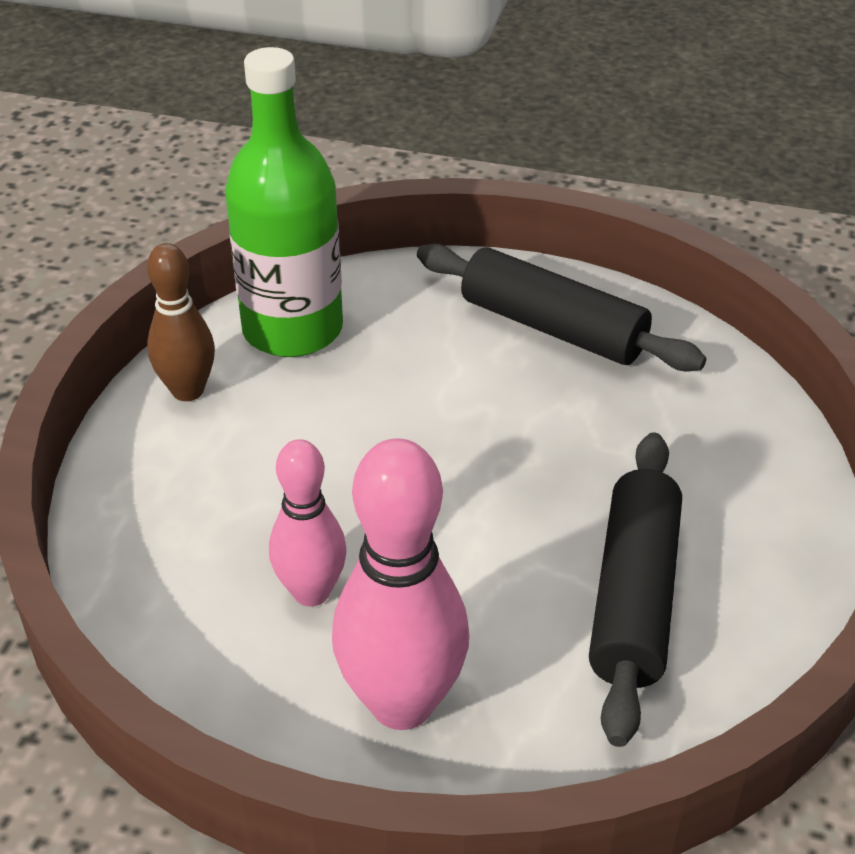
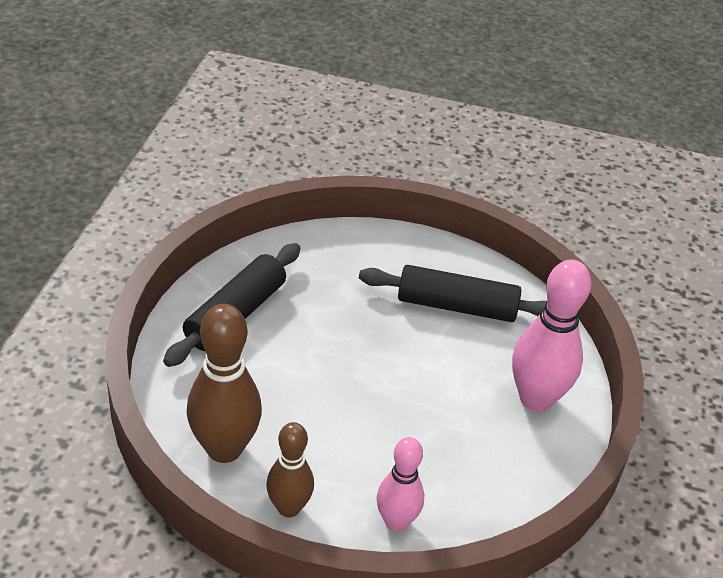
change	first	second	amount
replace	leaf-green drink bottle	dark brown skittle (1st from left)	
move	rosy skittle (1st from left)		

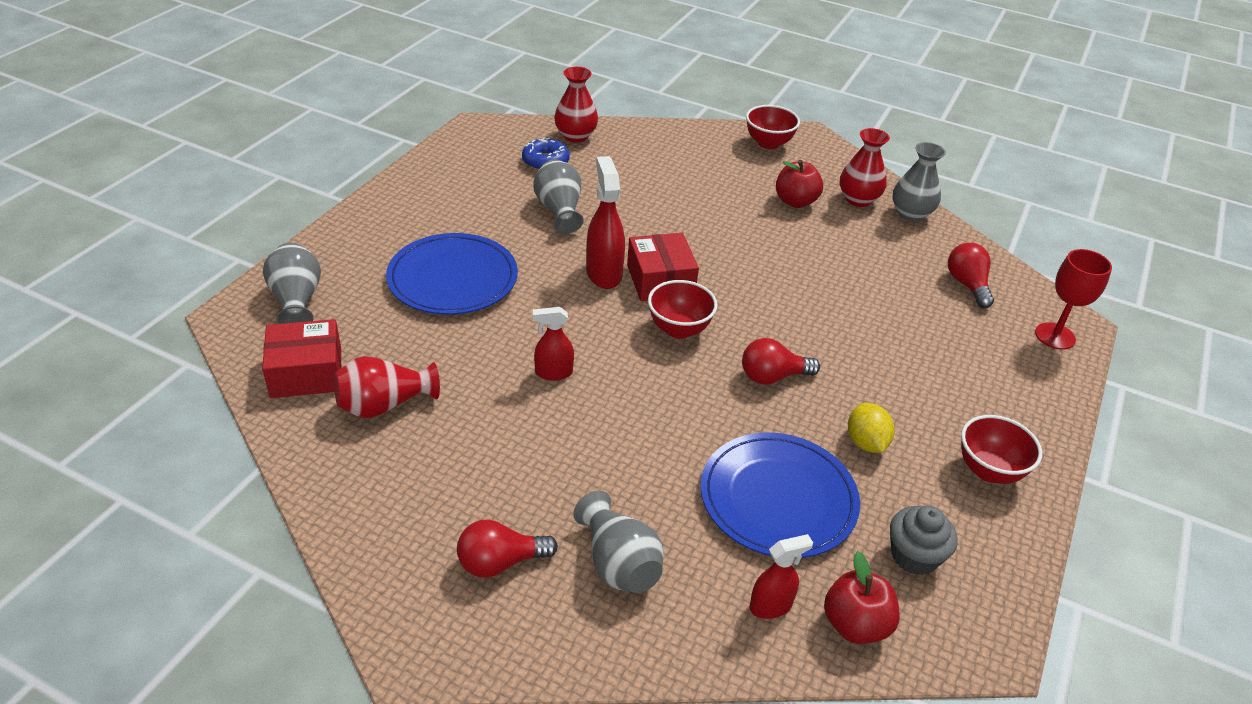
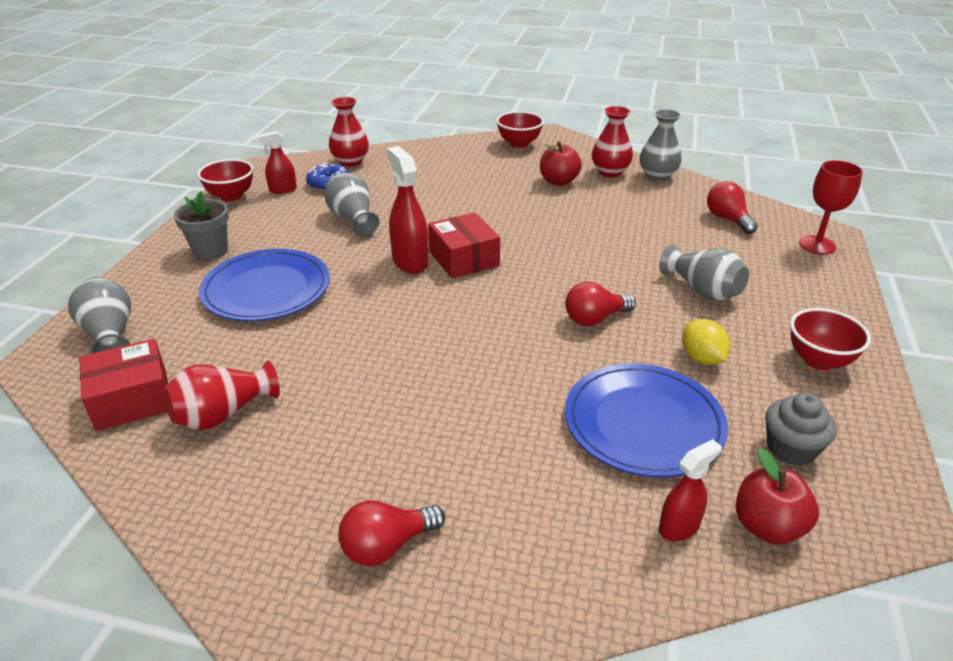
change	first	second	amount
move	scarlet spray bottle (1st from left)		
move	grey vase (3rd from left in the first image)	grey vase (4th from left)	
move	scarlet deep dish (1st from left)		
insert		grey potted plant	

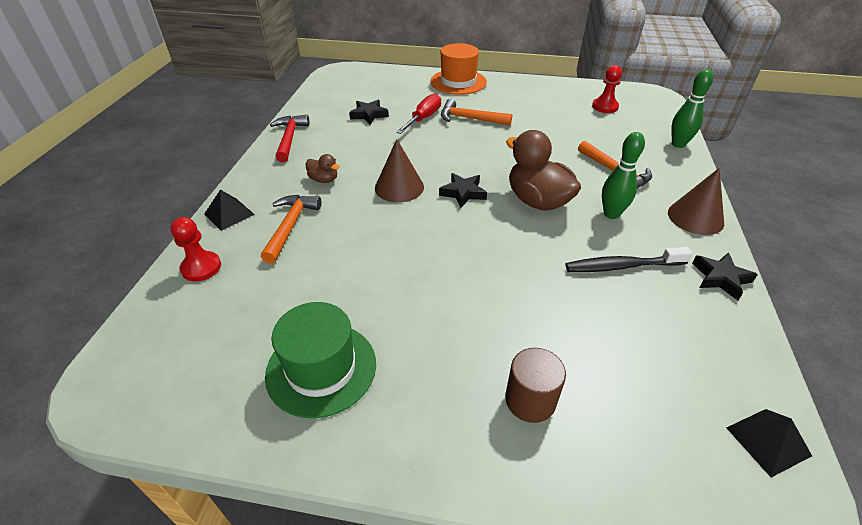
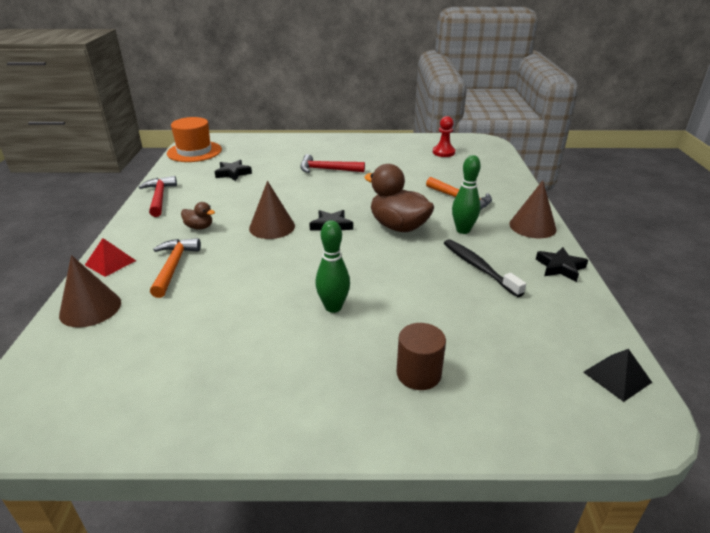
change	first	second	amount
replace	scarlet chess pawn (1st from left)	dark brown cone (1st from left)	
recolor	jet-black pyramid (1st from left)	scarlet pyramid	
delete	leaf-green top hat		
delete	scarlet screwdriver		
move	orange-coloured top hat		
recolor	orange-coloured hammer (2nd from left)	scarlet hammer (2nd from left)	
rotate	jet-black dental brush		75 degrees clockwise
move	leaf-green skittle (2nd from left in the first image)	leaf-green skittle (1st from left)	

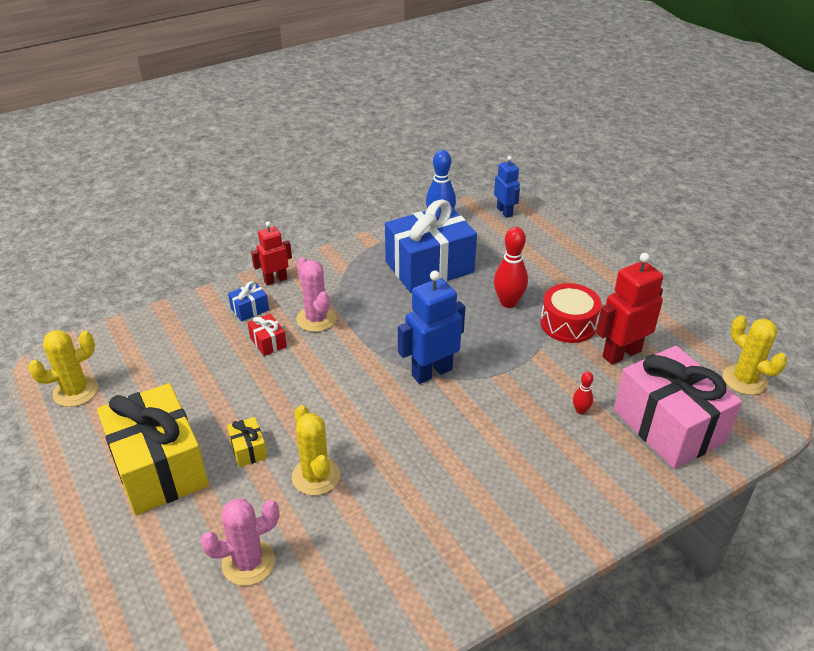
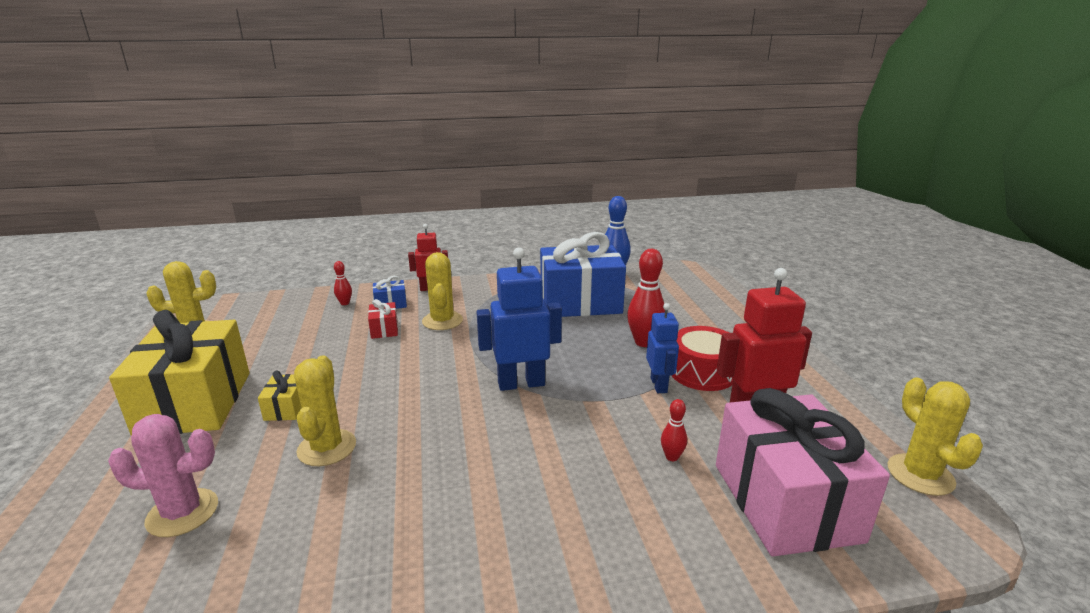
change	first	second	amount
recolor	rosy prickly plant (2nd from left)	bright yellow prickly plant (3rd from left)	
move	blue toy robot (2nd from left)		
insert		scarlet skittle (1st from left)	

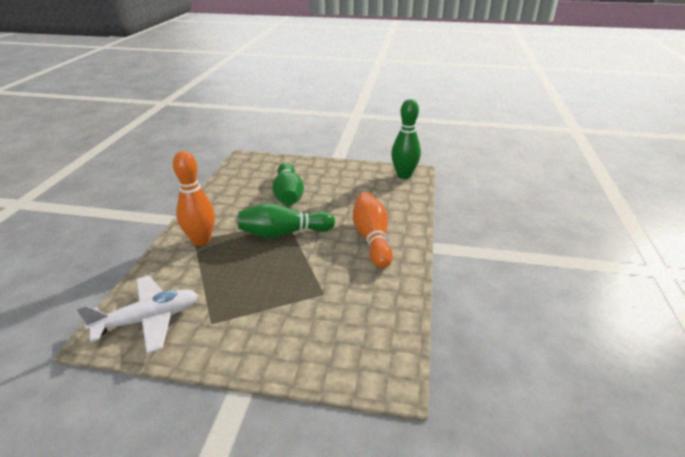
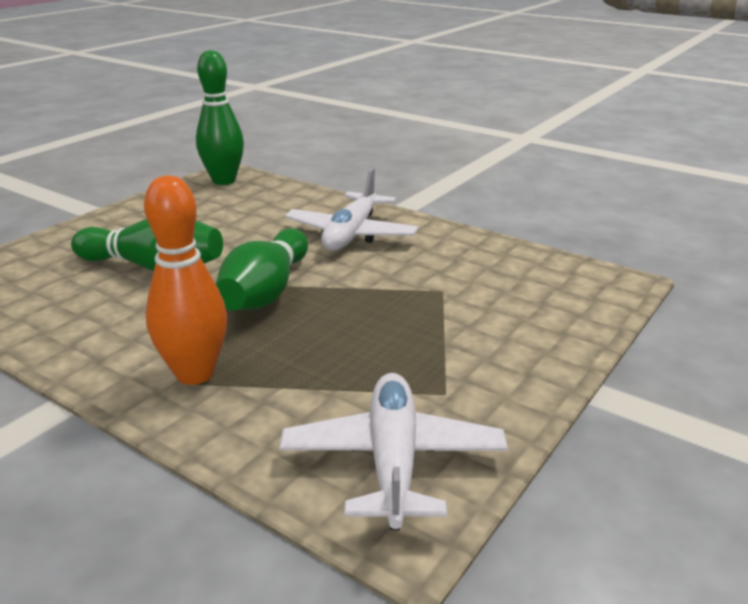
change	first	second	amount
replace	orange-coloured skittle (2nd from left)	snow-white toy plane (1st from left)	

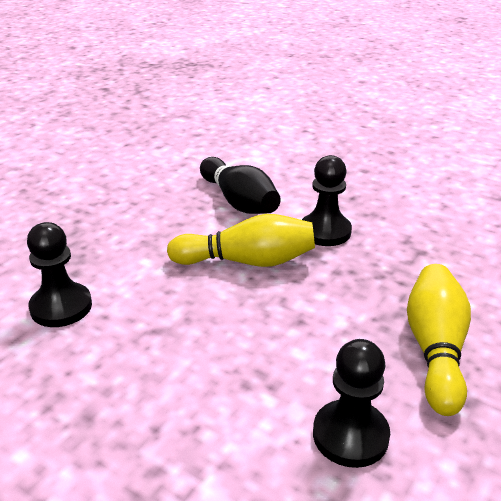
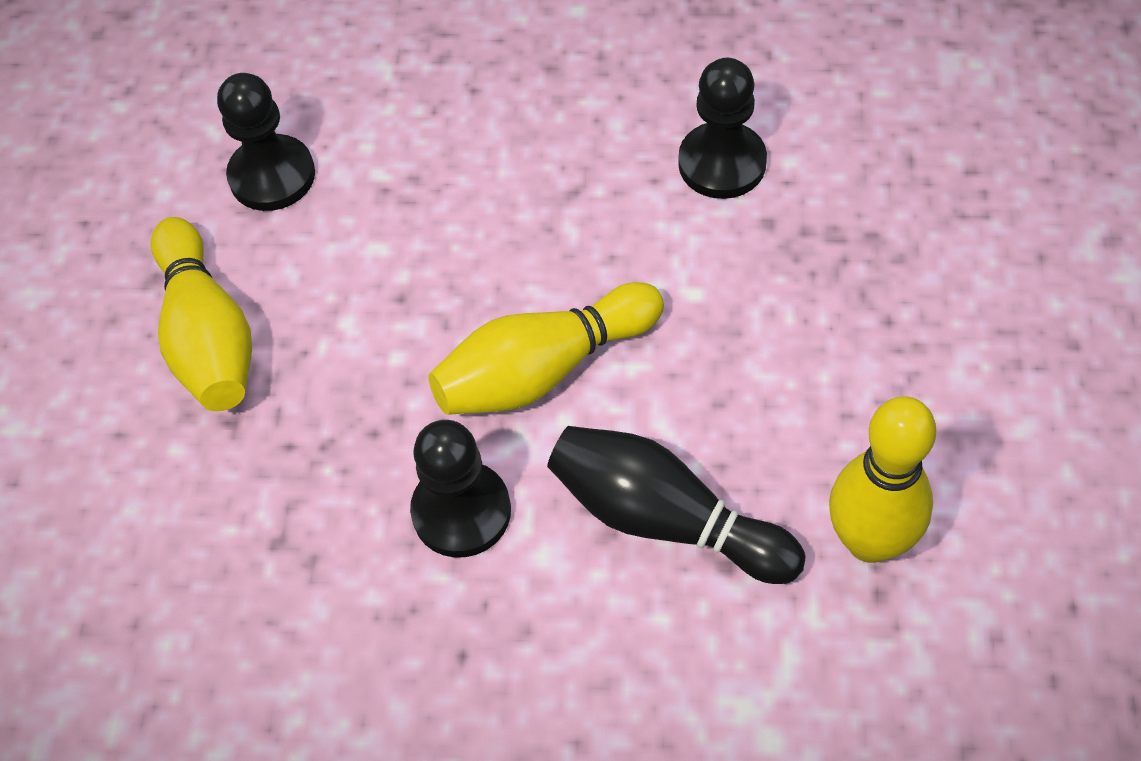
change	first	second	amount
insert		bright yellow skittle (3rd from left)	

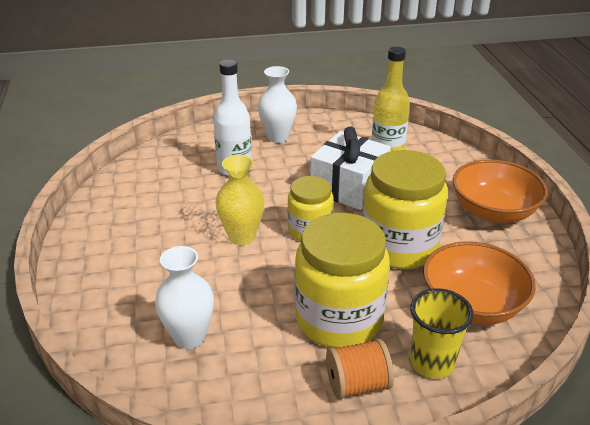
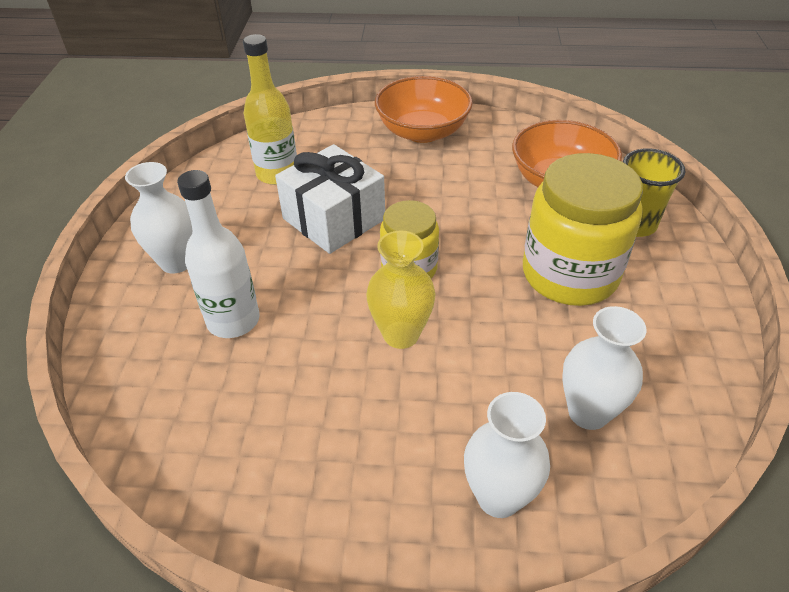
change	first	second	amount
delete	orange-coloured spool		
delete	bright yellow preserve jar (3rd from left)		
insert		snow-white vase (2nd from left)	

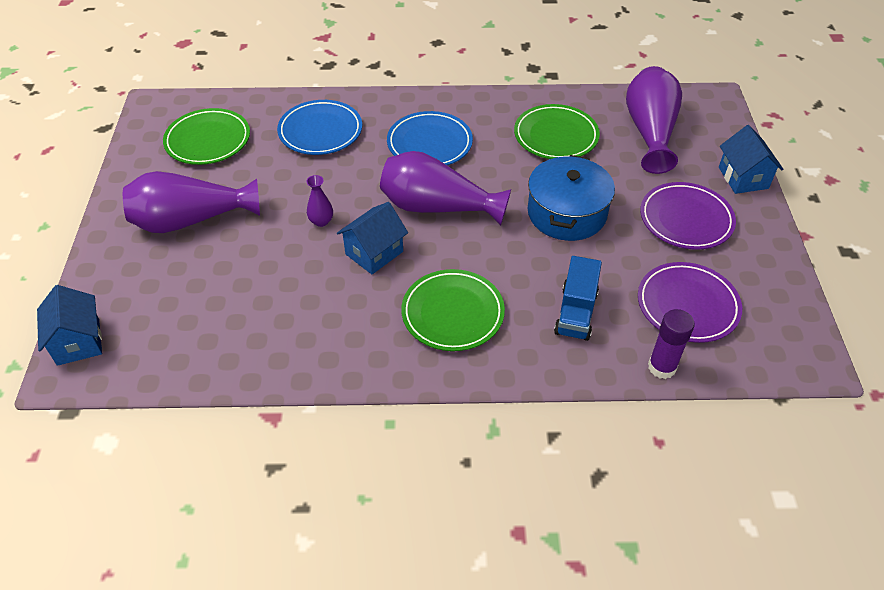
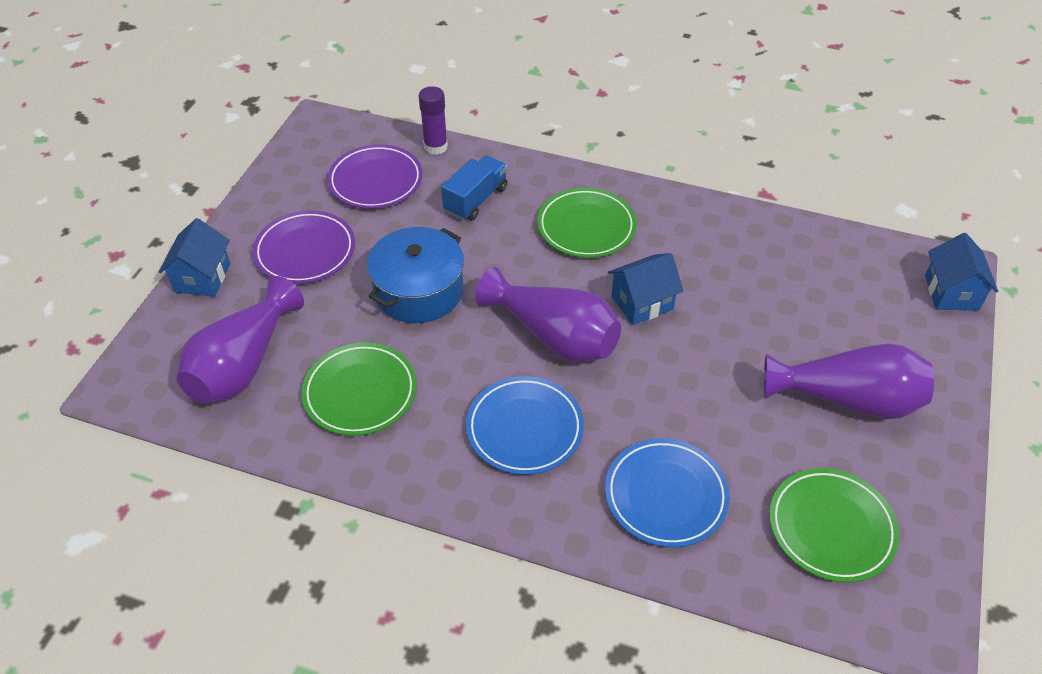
change	first	second	amount
delete	purple vase (2nd from left)		

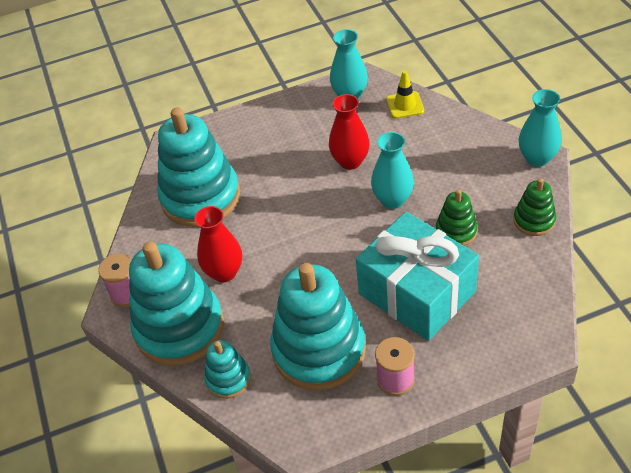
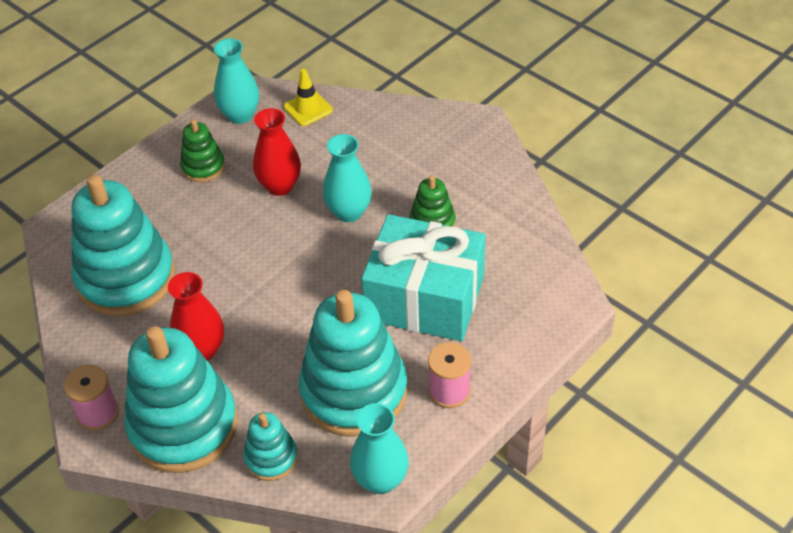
change	first	second	amount
move	leaf-green ring stacker (2nd from left in the first image)	leaf-green ring stacker (1st from left)	
move	teal vase (3rd from left)		

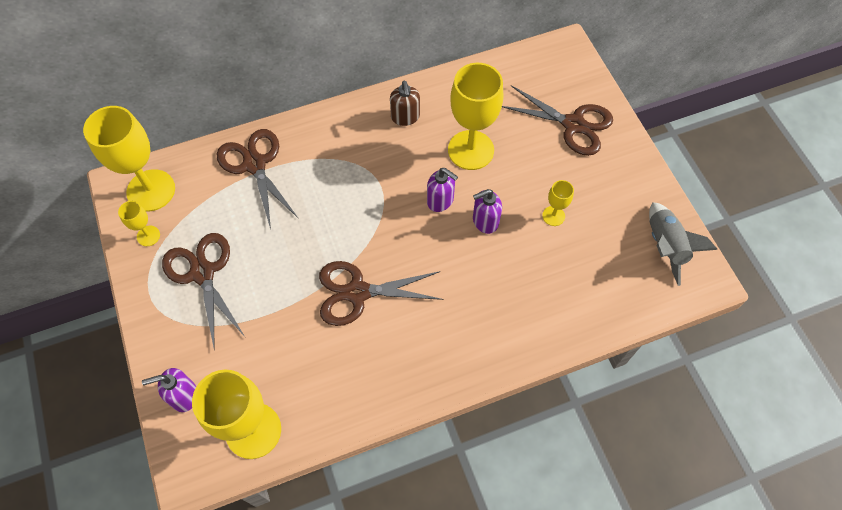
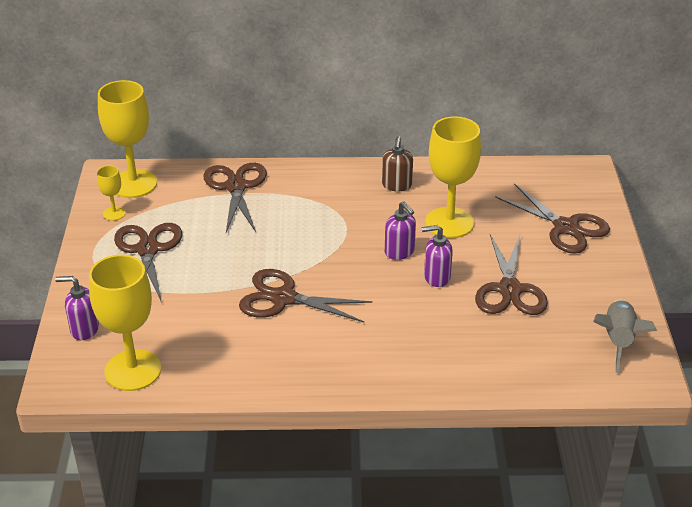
change	first	second	amount
replace	bright yellow chalice (5th from left)	dark brown pair of scissors (4th from left)	

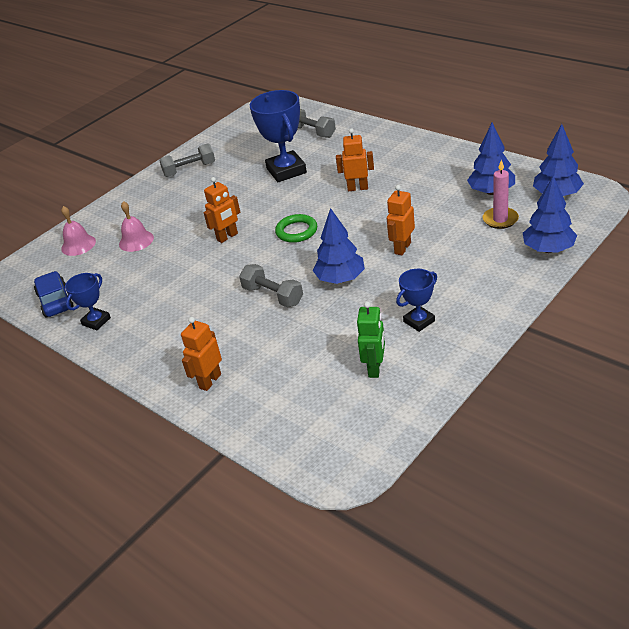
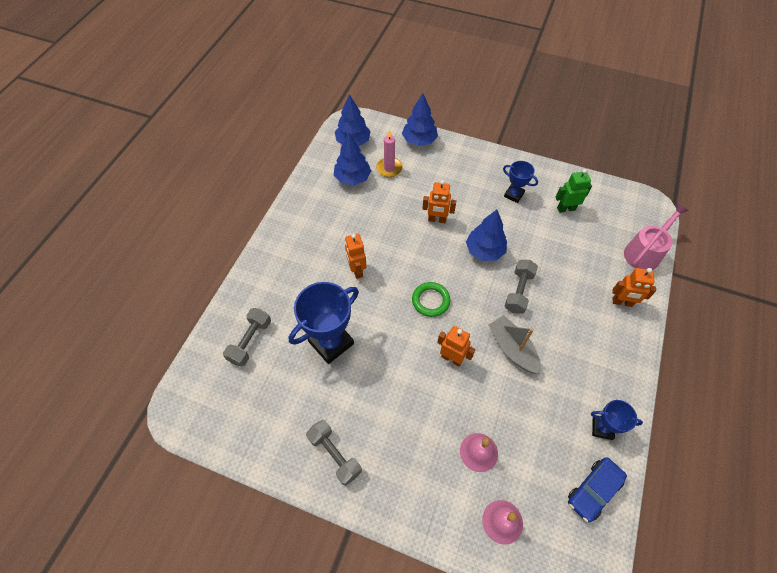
change	first	second	amount
insert		grey toy boat	
insert		rosy sprinkling can	

